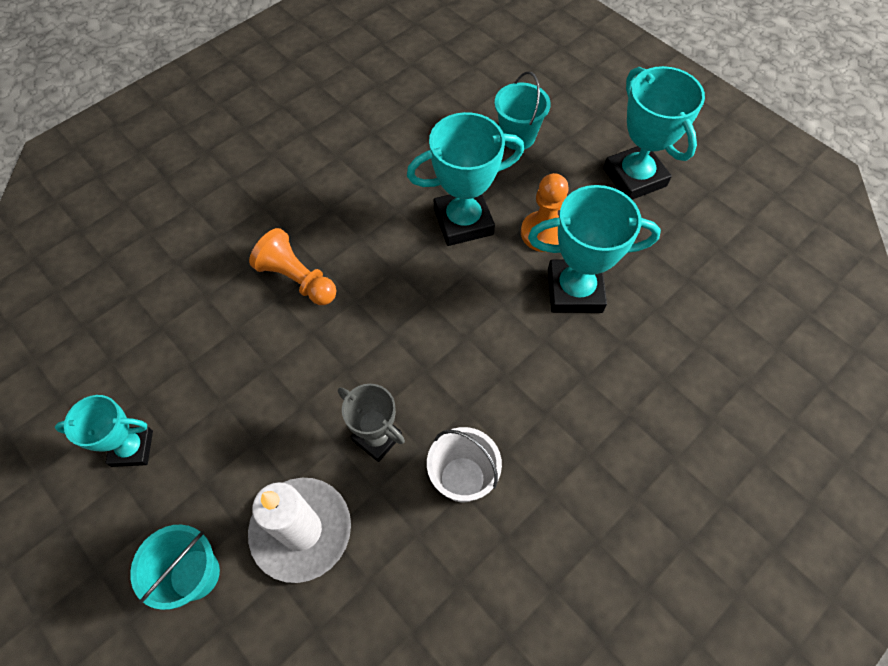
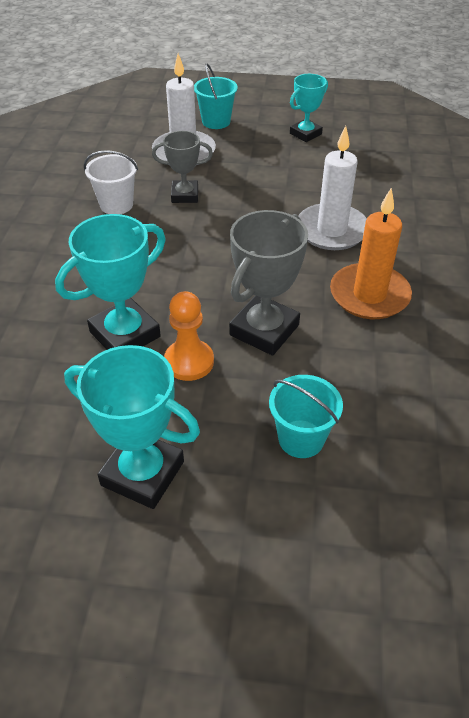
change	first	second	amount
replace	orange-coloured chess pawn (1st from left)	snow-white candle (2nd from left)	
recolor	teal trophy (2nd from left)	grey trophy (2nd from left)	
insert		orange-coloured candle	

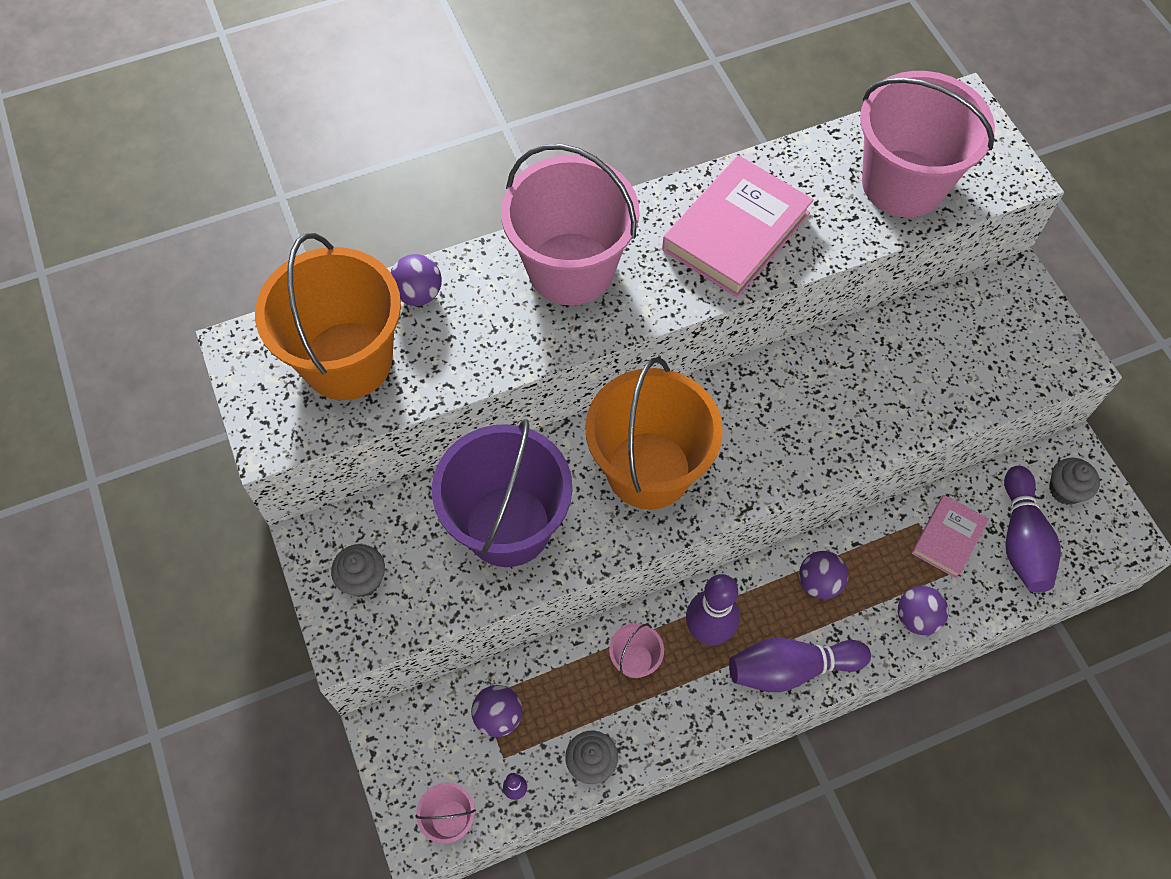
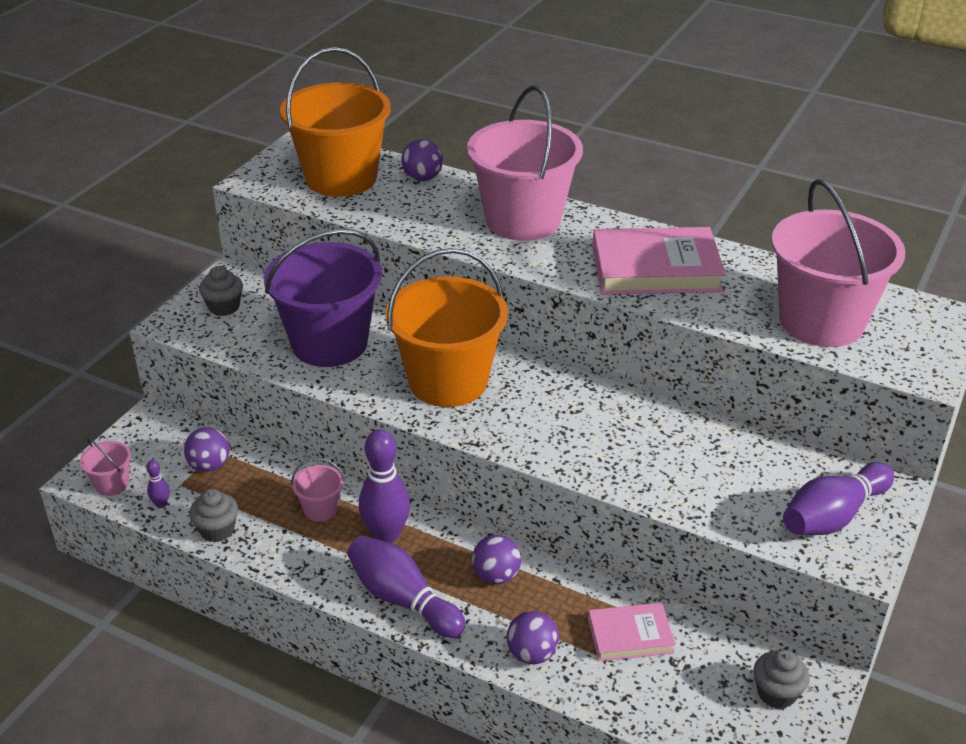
change	first	second	amount
move	purple skittle (4th from left)		

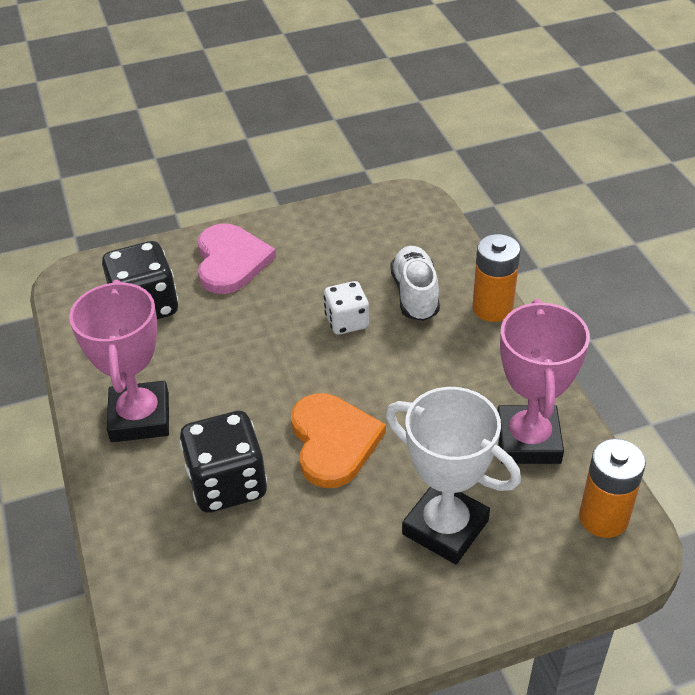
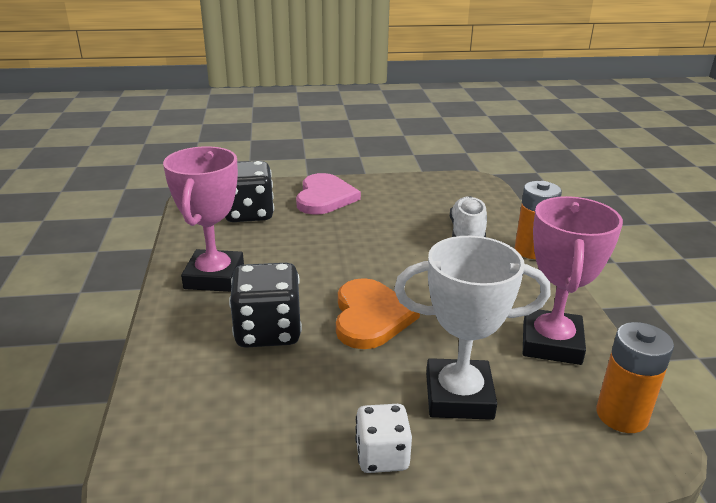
change	first	second	amount
move	snow-white dice		
rotate	snow-white trophy		45 degrees counterclockwise

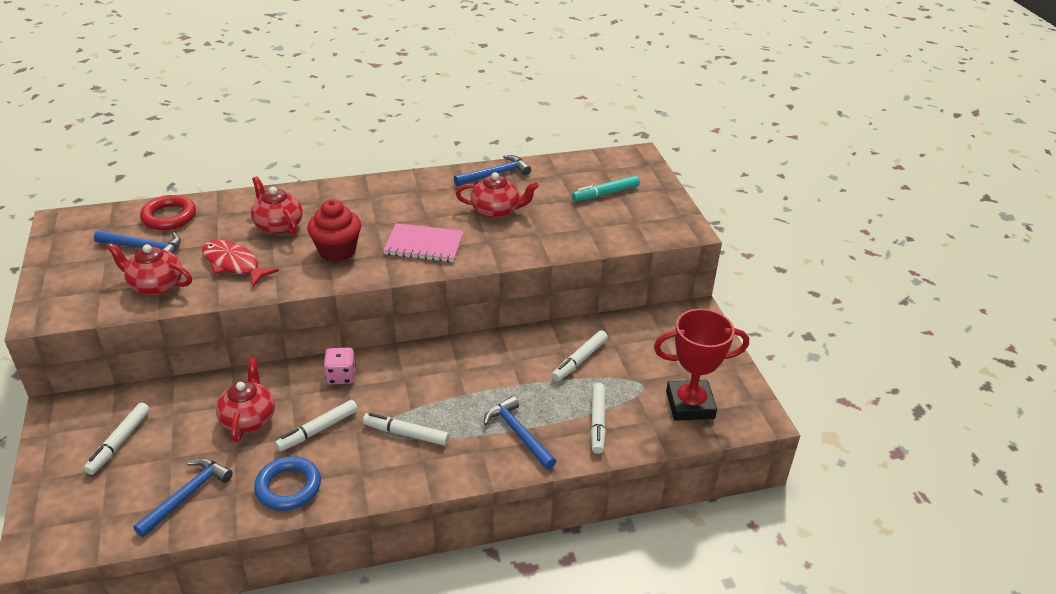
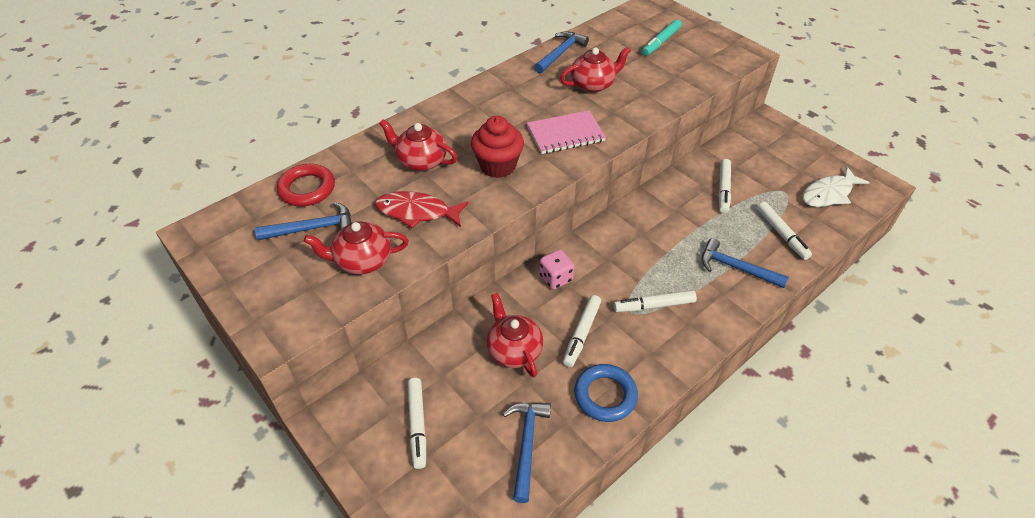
change	first	second	amount
replace	scarlet trophy	snow-white toy fish	

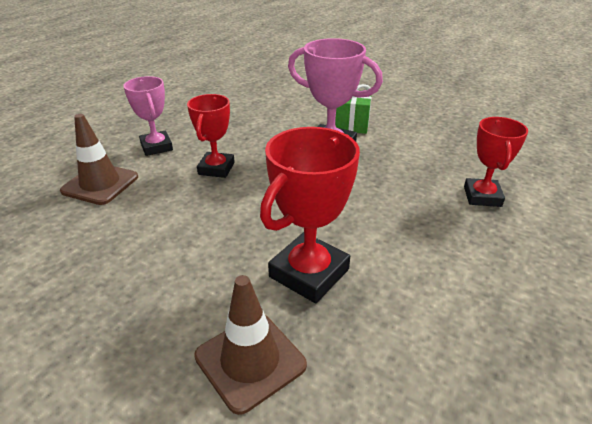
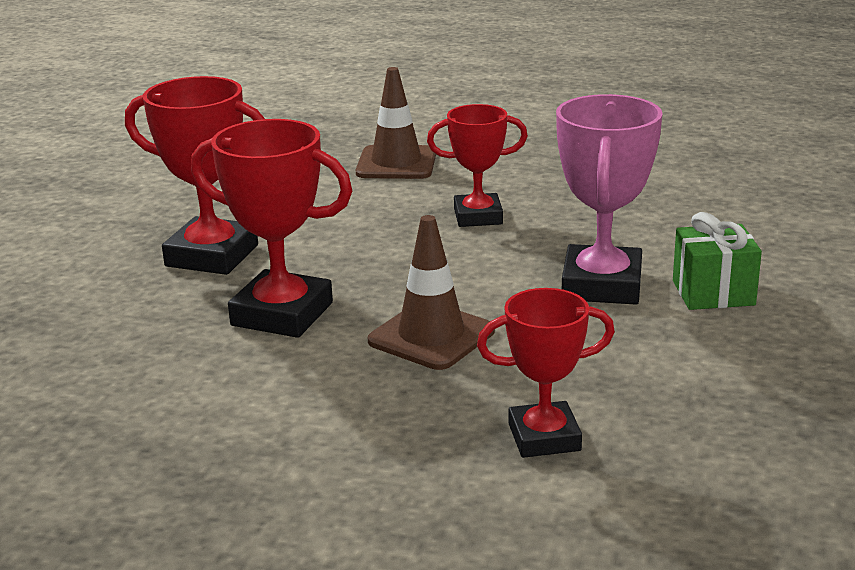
change	first	second	amount
delete	rosy trophy (1st from left)		
move	dark brown traffic cone (2nd from left)		
insert		scarlet trophy (1st from left)	

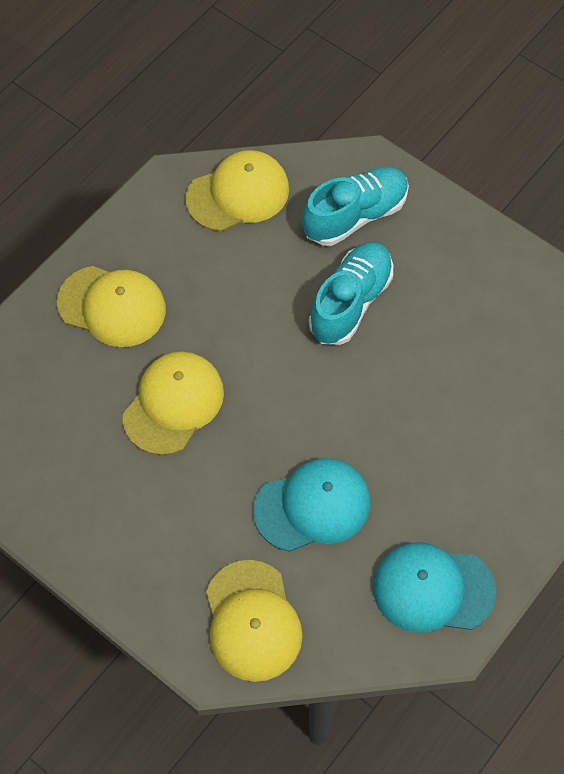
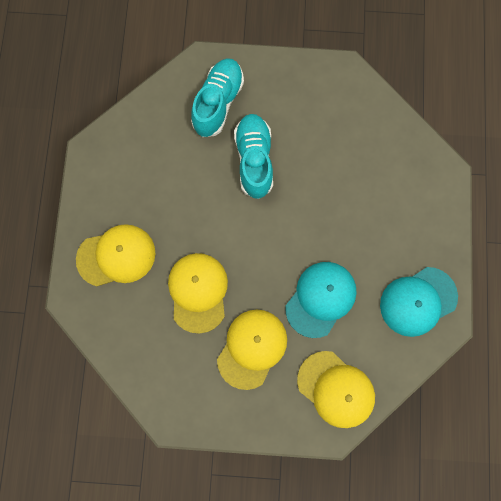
change	first	second	amount
move	bright yellow baseball cap (3rd from left)		

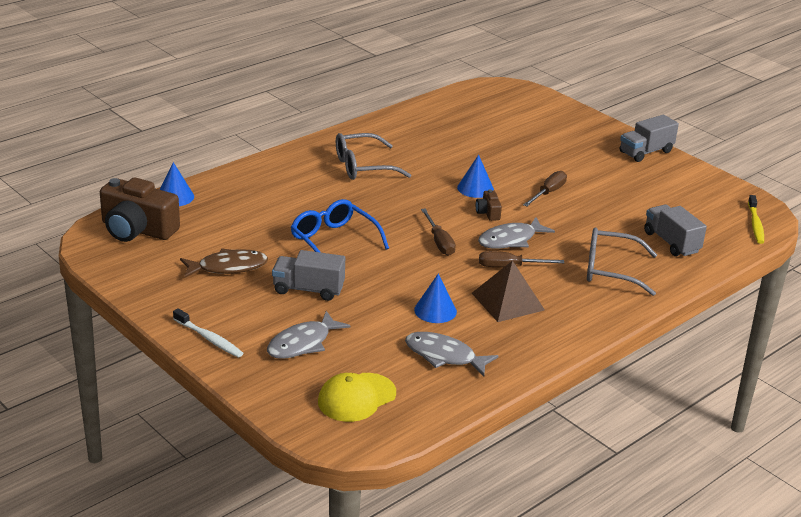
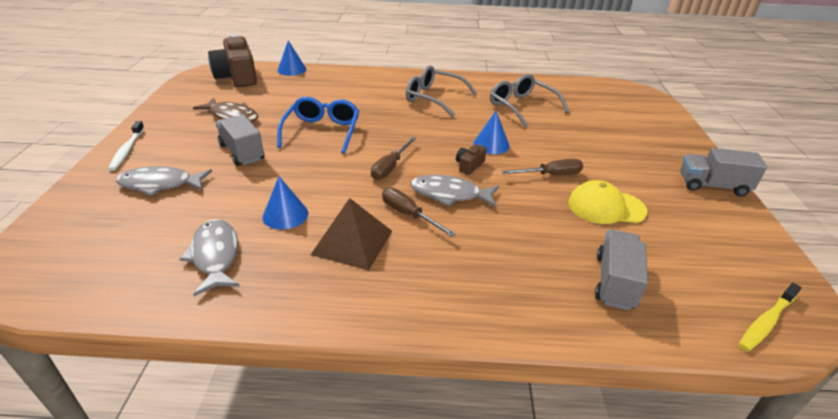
change	first	second	amount
move	bright yellow baseball cap		
move	grey spectacles (2nd from left)		

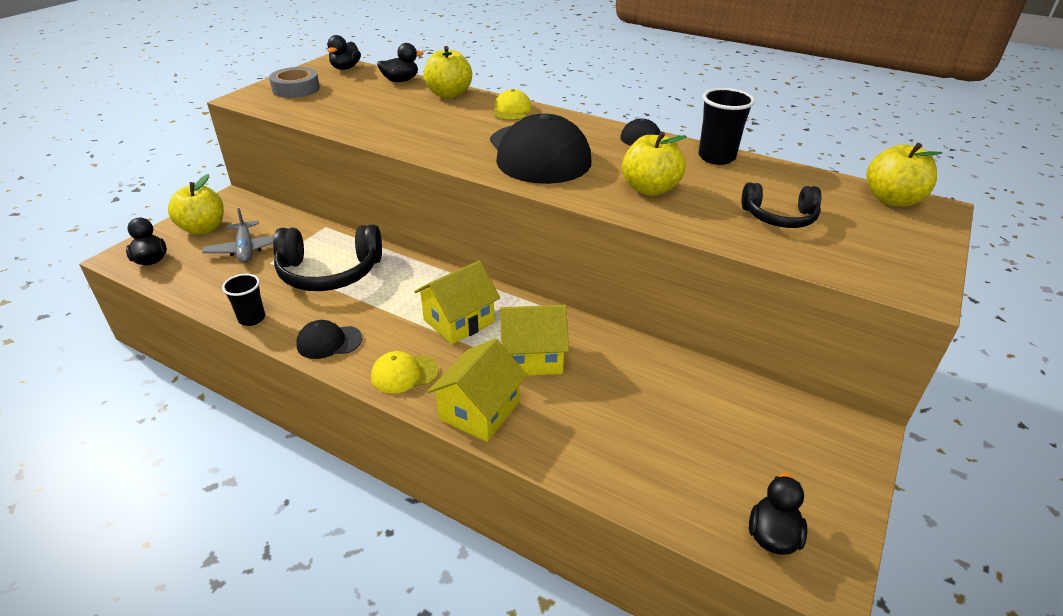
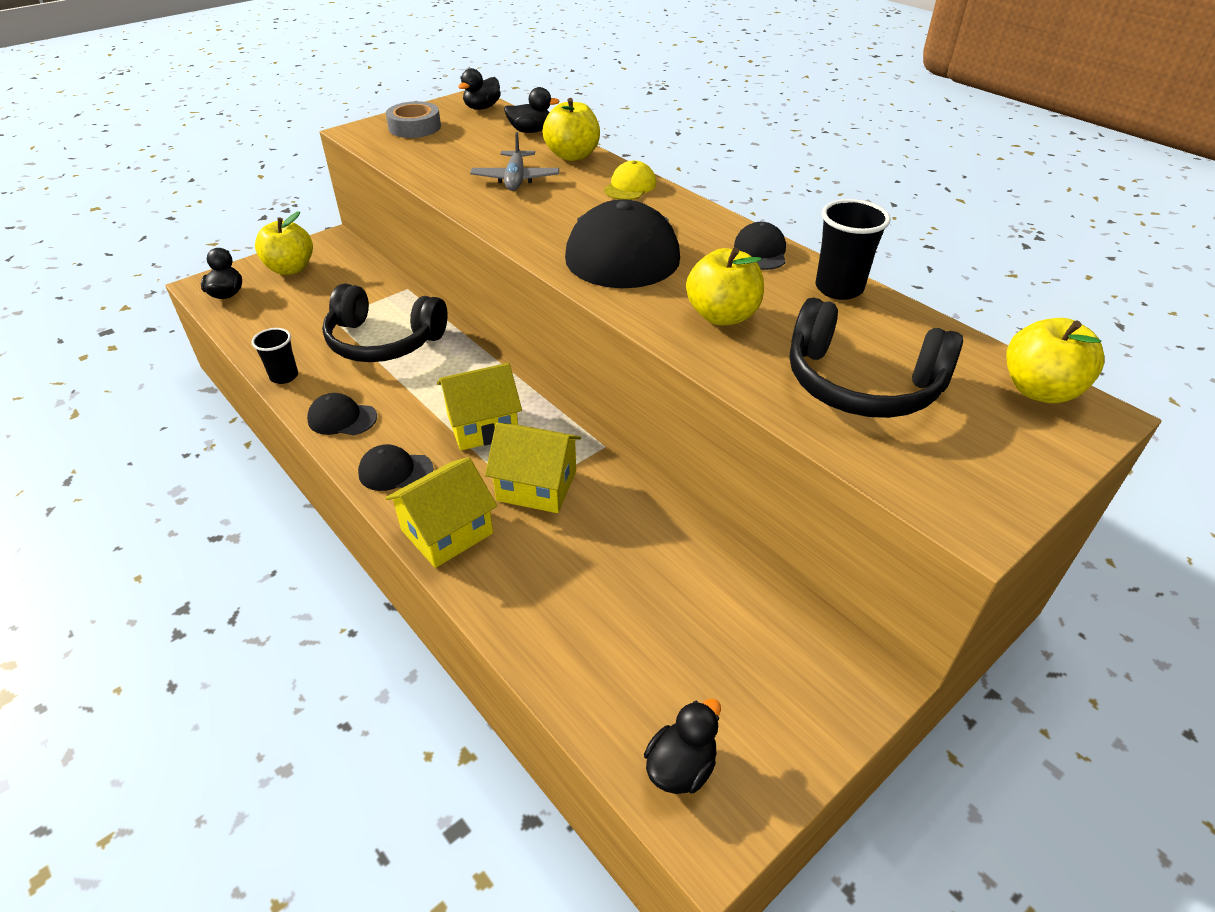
change	first	second	amount
move	grey toy plane		
recolor	bright yellow baseball cap (1st from left)	jet-black baseball cap (2nd from left)	
resize	jet-black headset (2nd from left)		x1.66

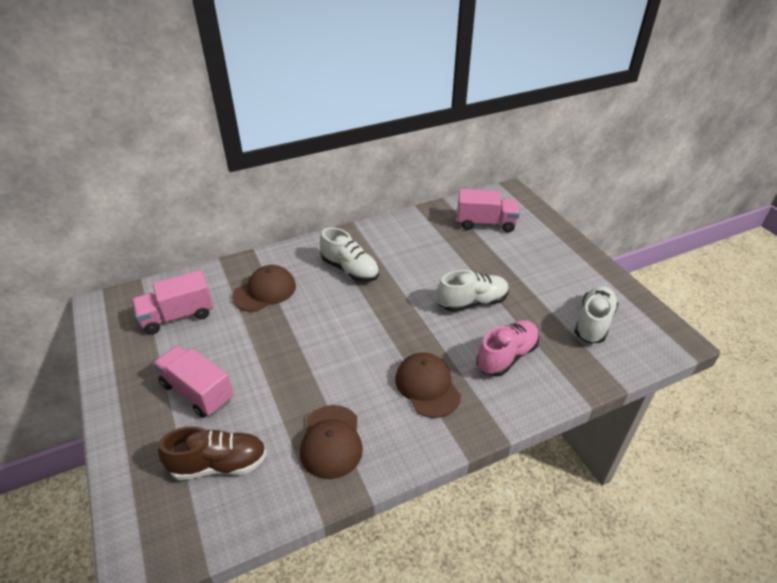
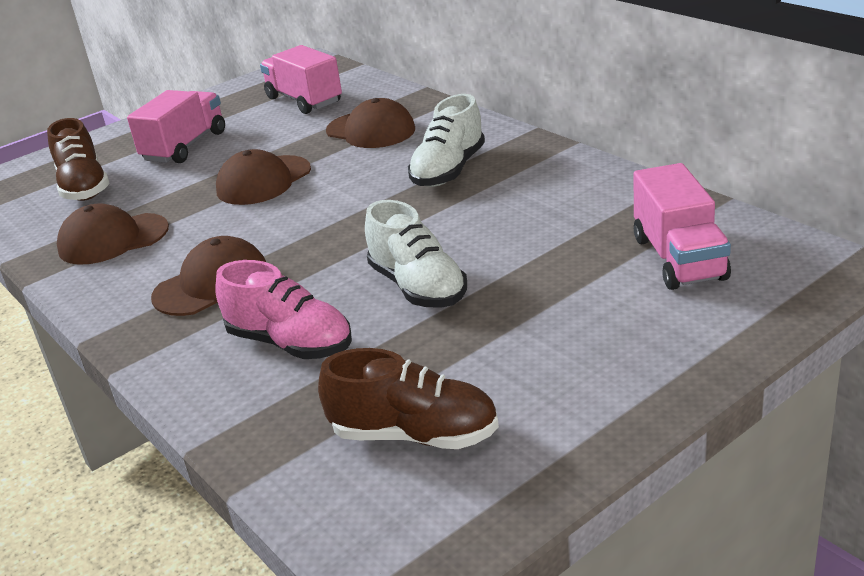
change	first	second	amount
recolor	snow-white lace-up shoe (3rd from left)	dark brown lace-up shoe (2nd from left)	
insert		dark brown baseball cap (3rd from left)	

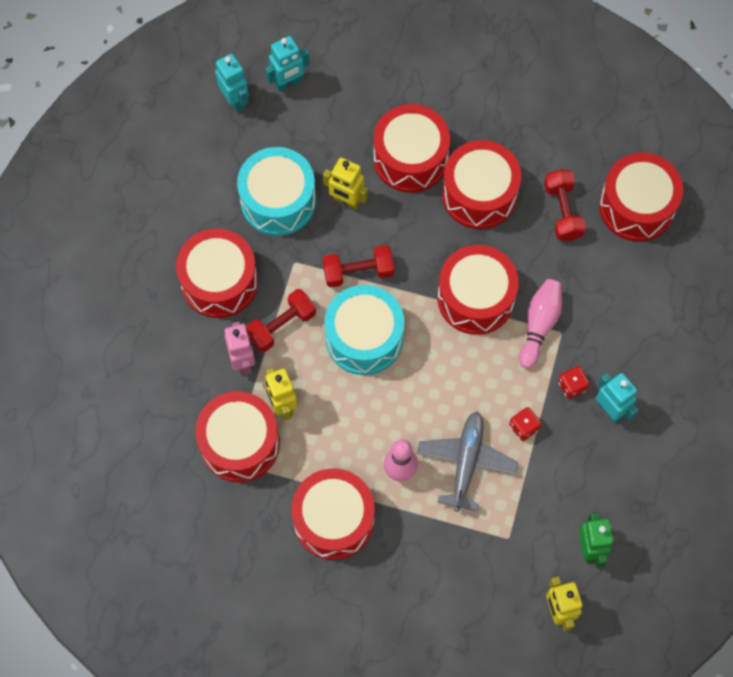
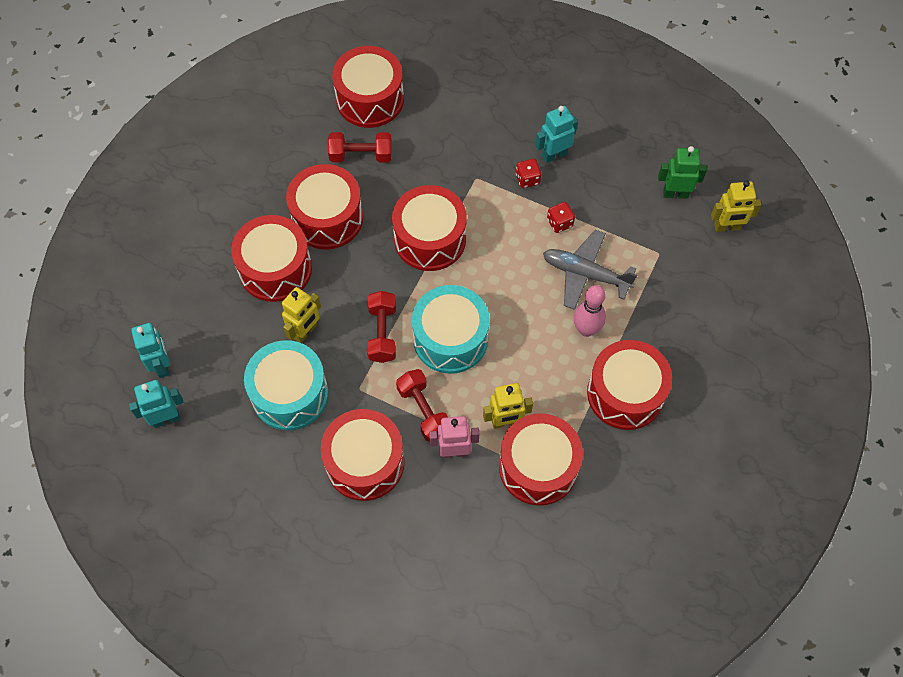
change	first	second	amount
delete	rosy skittle (2nd from left)		

